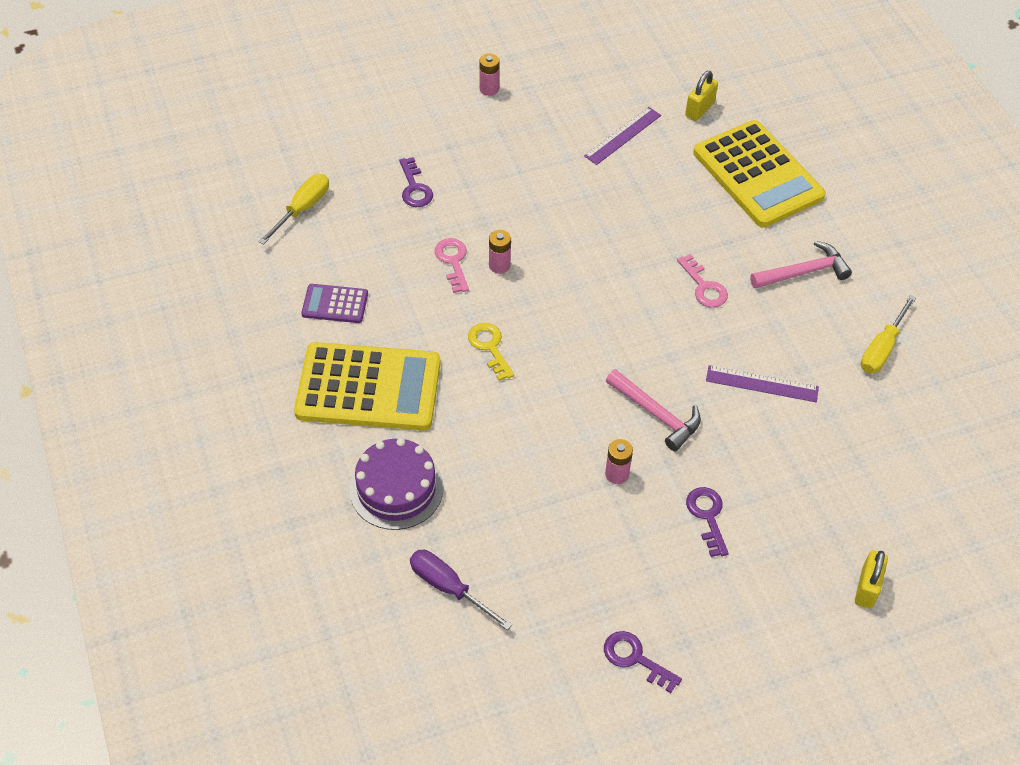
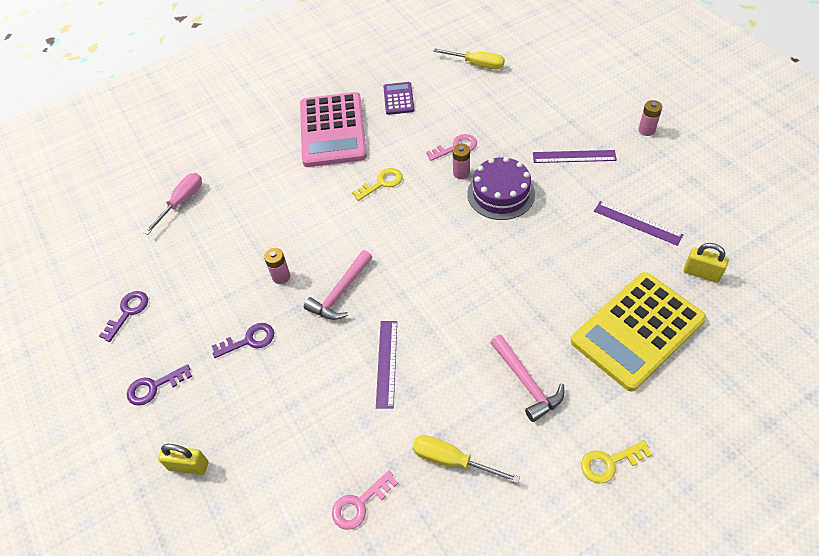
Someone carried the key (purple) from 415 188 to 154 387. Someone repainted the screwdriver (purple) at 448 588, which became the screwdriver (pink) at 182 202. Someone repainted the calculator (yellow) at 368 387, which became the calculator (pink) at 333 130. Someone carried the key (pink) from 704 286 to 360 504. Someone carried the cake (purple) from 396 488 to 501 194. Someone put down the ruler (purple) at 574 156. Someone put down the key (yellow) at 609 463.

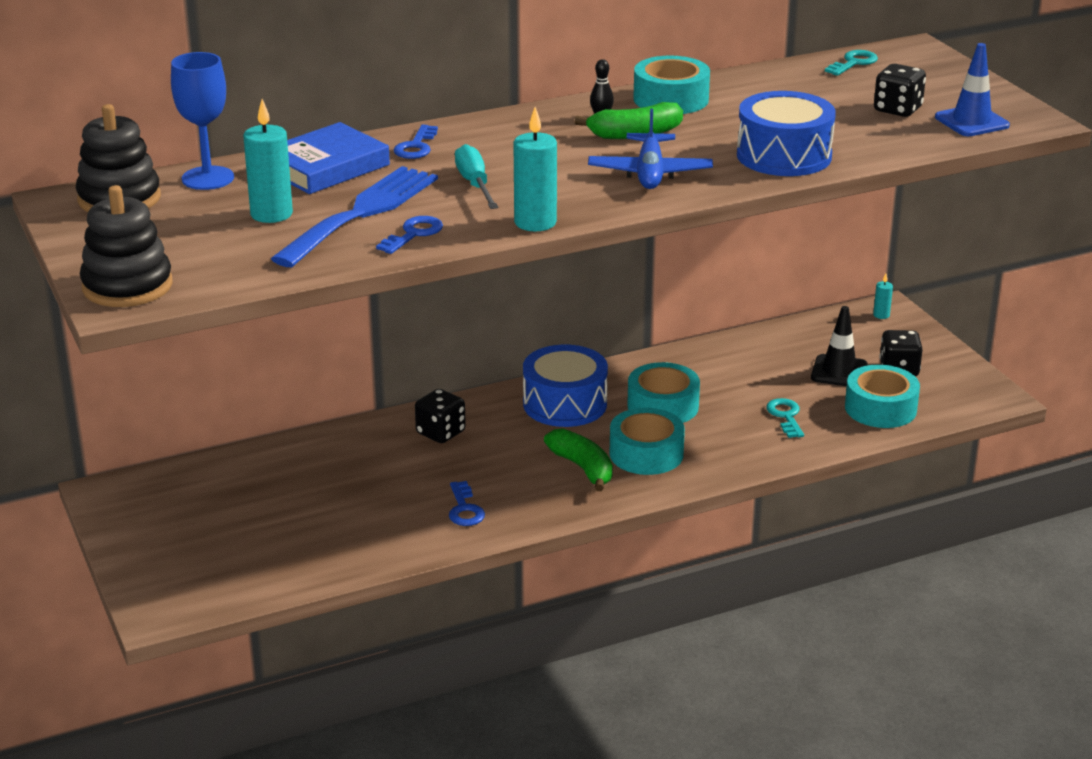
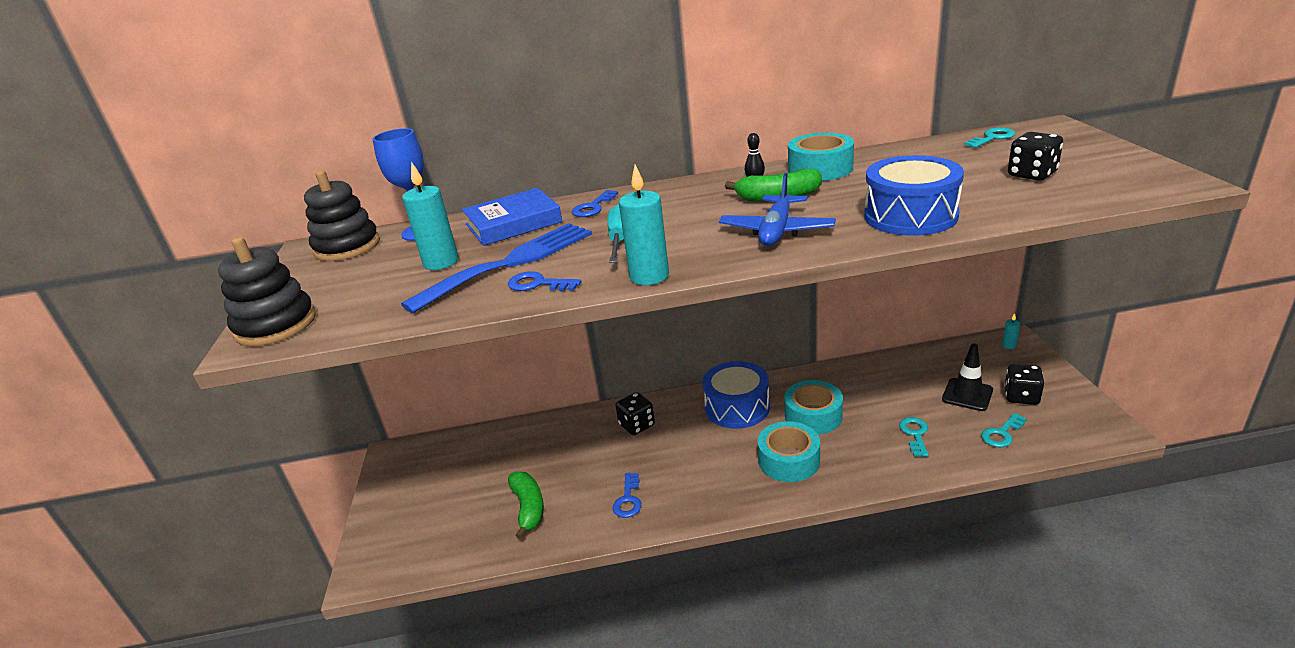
Someone rotated the key (blue) at 414 234 by 120 degrees counterclockwise. Someone carried the banana (green) from 582 468 to 528 508. Someone swapped the tape (turquoise) at 880 408 for the key (turquoise) at 1002 434. Someone took away the traffic cone (blue) at 971 121.

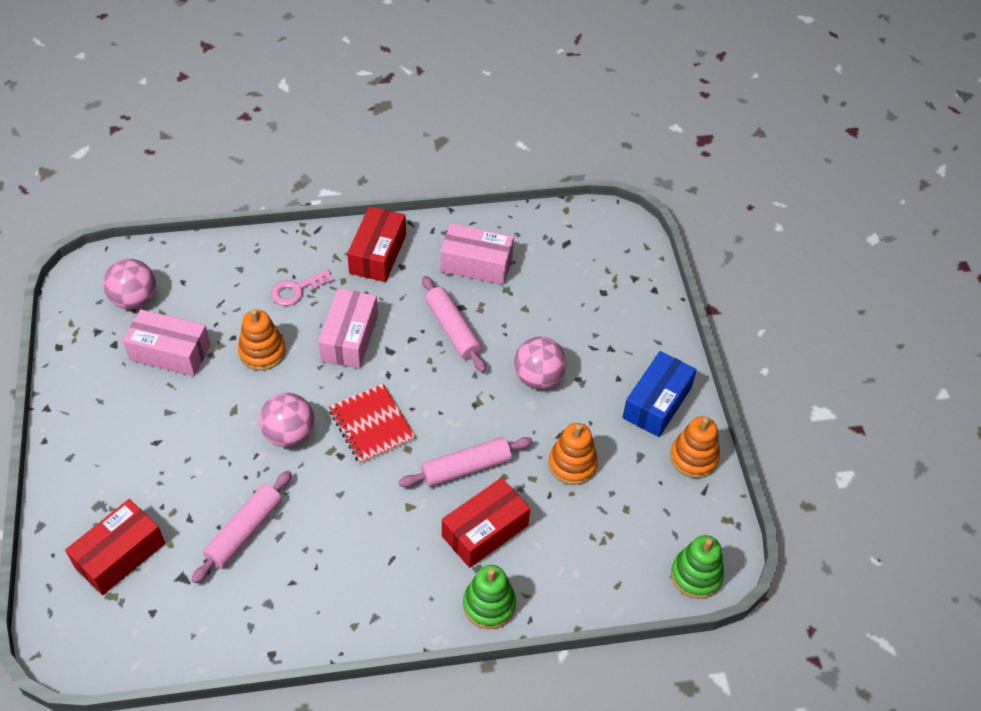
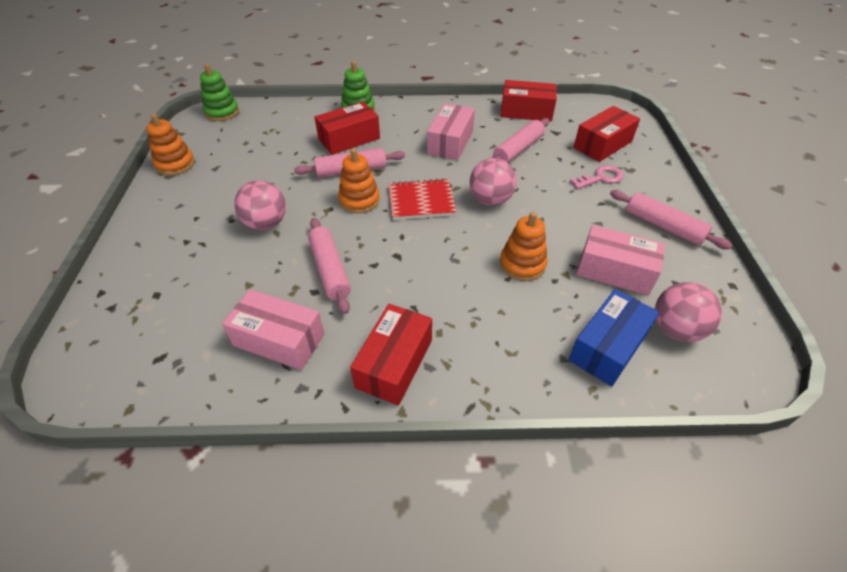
Someone carried the stacking toy (orange) from 572 464 to 359 200. Someone rotated the notebook (red) at 371 425 by 75 degrees counterclockwise. Someone carried the box (pink) from 350 338 to 450 142. Someone put down the box (red) at 526 111. Someone carried the box (blue) from 657 403 to 607 347. Someone carried the key (pink) from 297 290 to 601 178. Someone put down the rolling pin (pink) at 663 226.

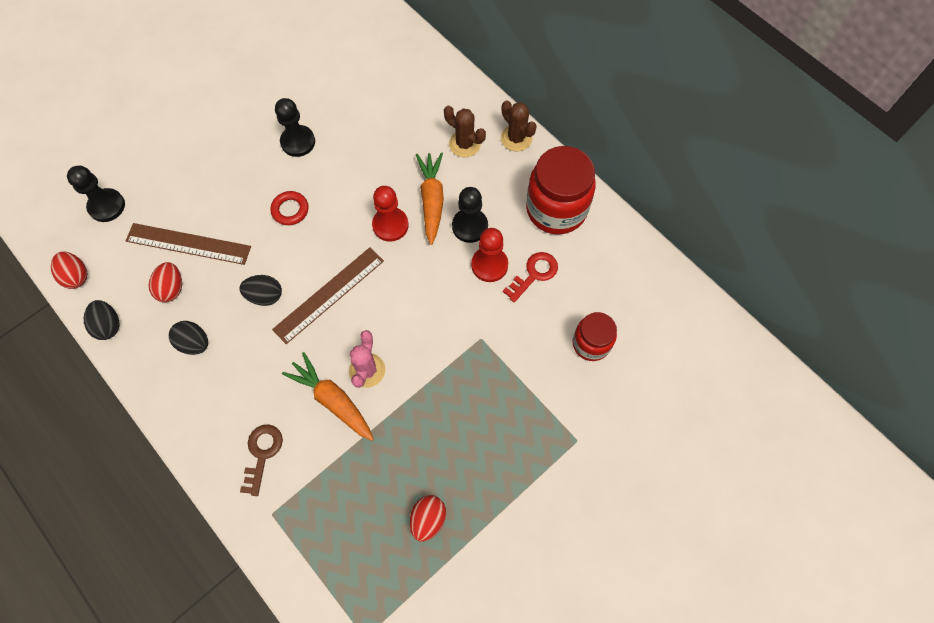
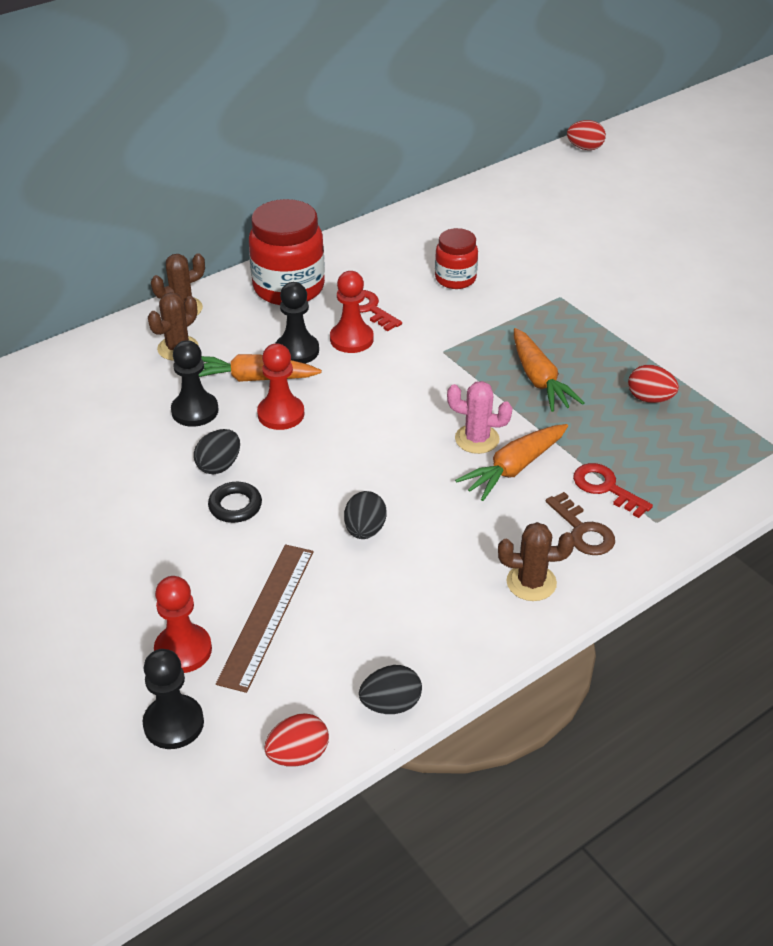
Someone put down the pawn (red) at 183 650. Someone carried the pawn (black) from 298 142 to 195 411. Someone carried the egg (black) from 194 343 to 219 466. Someone repainted the ring (red) at 290 210, which became the ring (black) at 235 506. Someone put down the cactus (brown) at 531 582. Someone put down the carrot (orange) at 539 379. Someone rotated the key (brown) at 262 454 by 135 degrees counterclockwise. Someone carried the egg (red) from 171 288 to 585 148. Someone put down the key (red) at 605 488. Someone took away the ruler (brown) at 329 294.

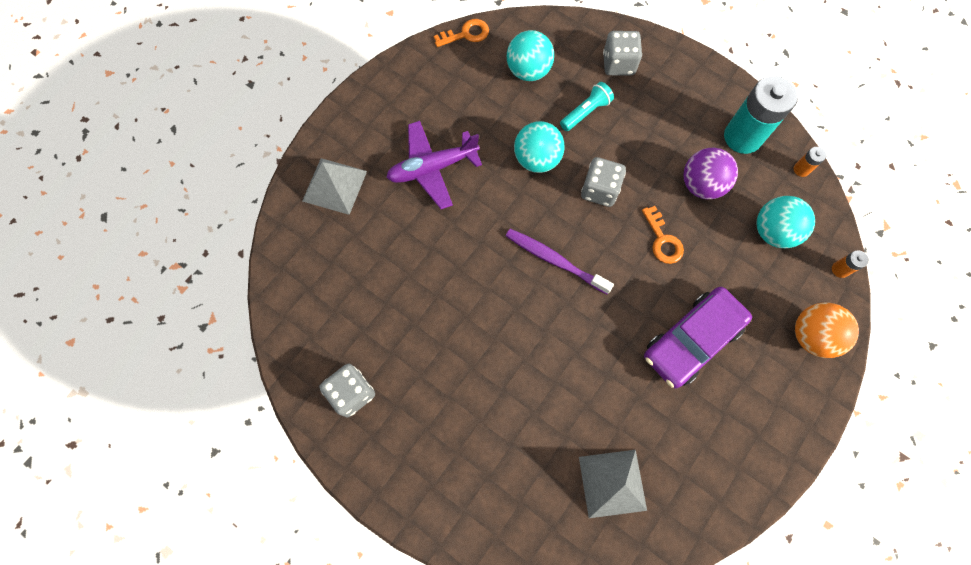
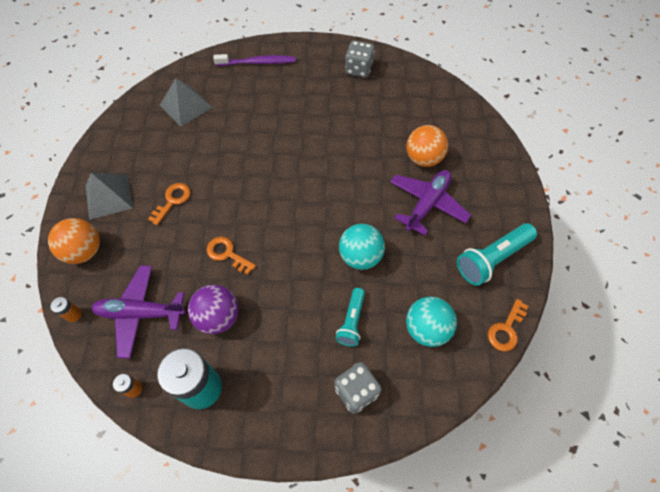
Someone carried the pyramid (grey) from 334 186 to 109 196. Someone swapped the ball (turquoise) at 773 232 for the plane (purple) at 141 313. Someone swapped the car (purple) at 692 340 for the key (orange) at 172 201. Someone carried the toothbrush (purple) from 555 260 to 257 62. Someone put down the ball (orange) at 423 159. Someone put down the flashlight (turquoise) at 492 259. Someone took away the dice (grey) at 599 190.

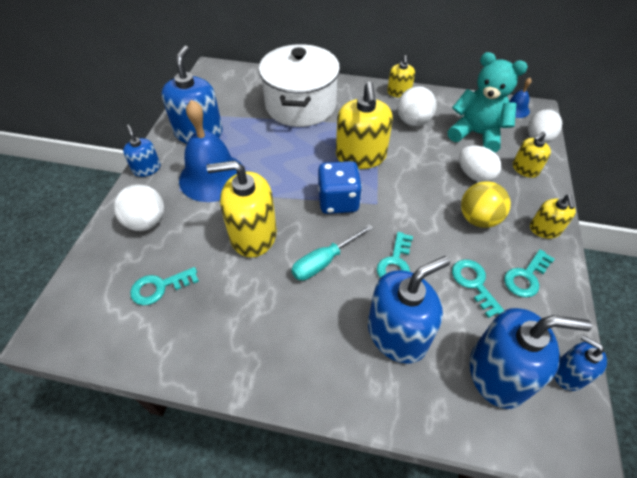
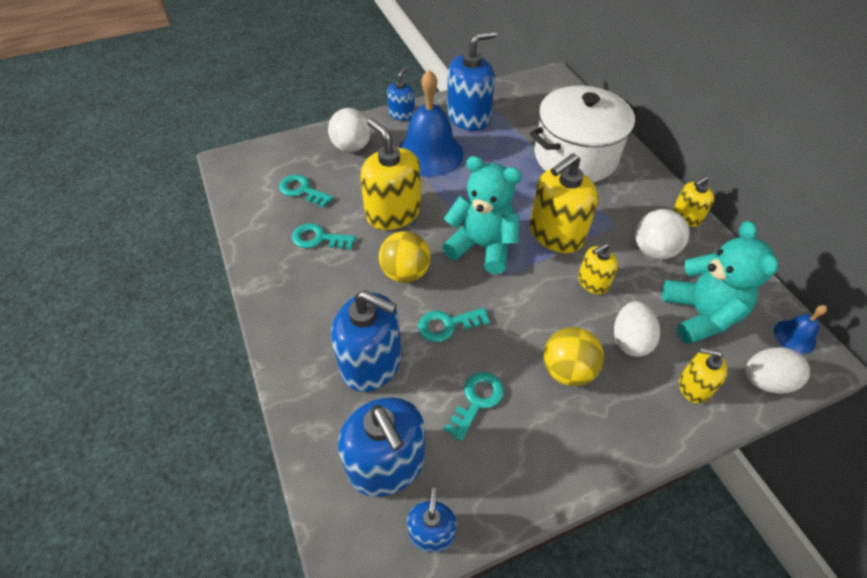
Someone carried the key (turquoise) from 526 277 to 318 238. Someone swapped the screwdriver (turquoise) at 324 261 for the ball (yellow) at 405 273. Someone swapped the dice (blue) at 338 201 for the teddy bear (turquoise) at 482 247. Someone carried the soap dispenser (yellow) from 545 229 to 593 282.

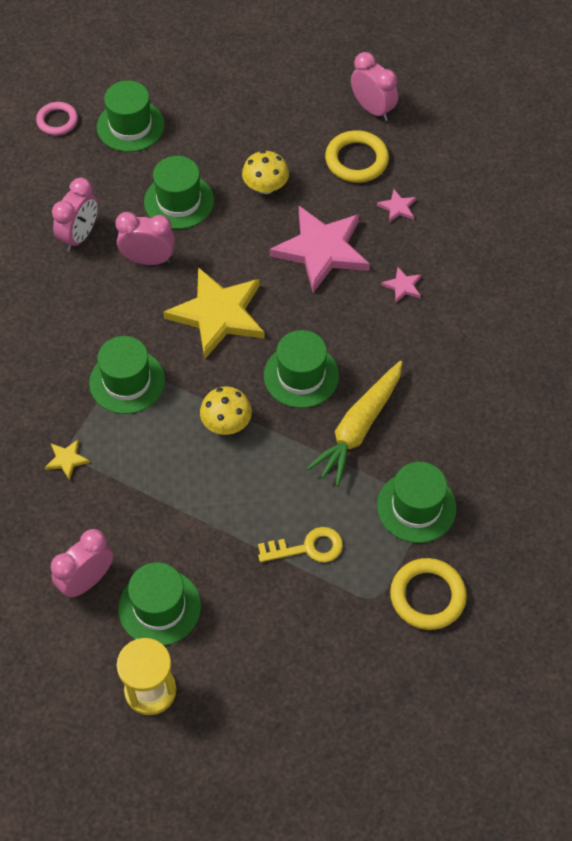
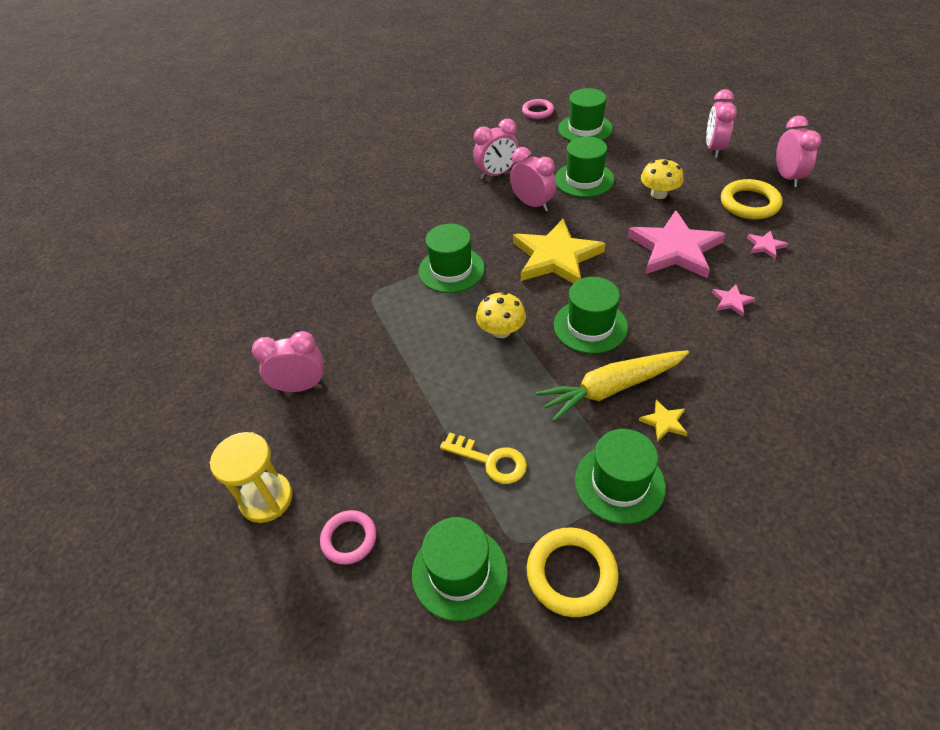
Someone put down the ring (pink) at 349 539. Someone carried the hat (green) from 159 607 to 459 572. Someone carried the star (yellow) from 67 460 to 664 422. Someone put down the clock (pink) at 713 149.

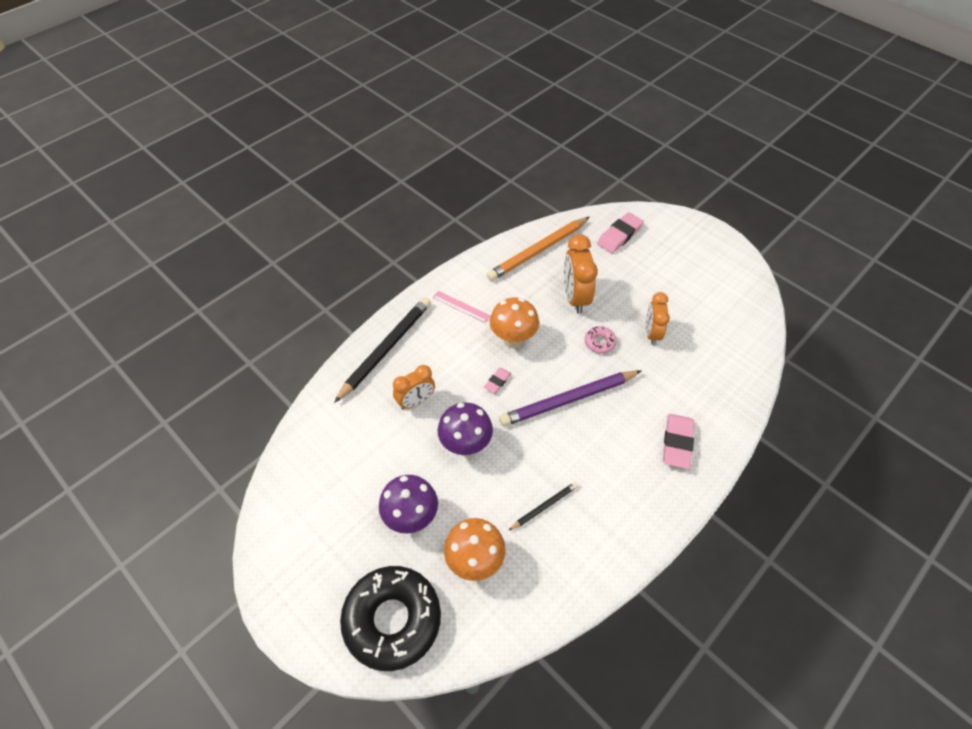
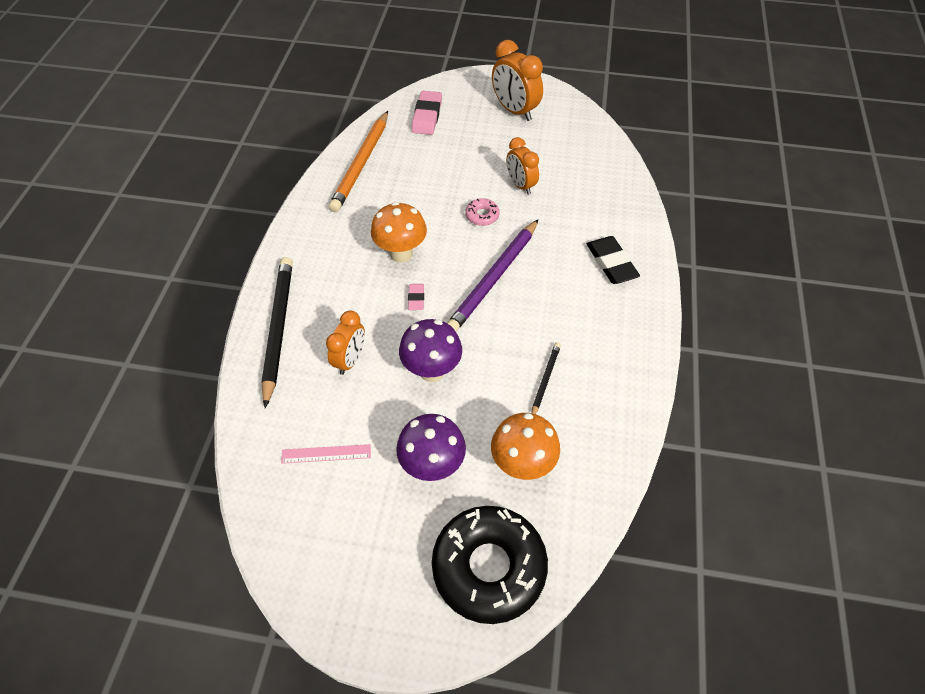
Someone carried the ruler (pink) from 461 306 to 326 454. Someone carried the clock (orange) from 575 297 to 515 111. Someone repainted the eraser (pink) at 677 443, which became the eraser (black) at 611 263.

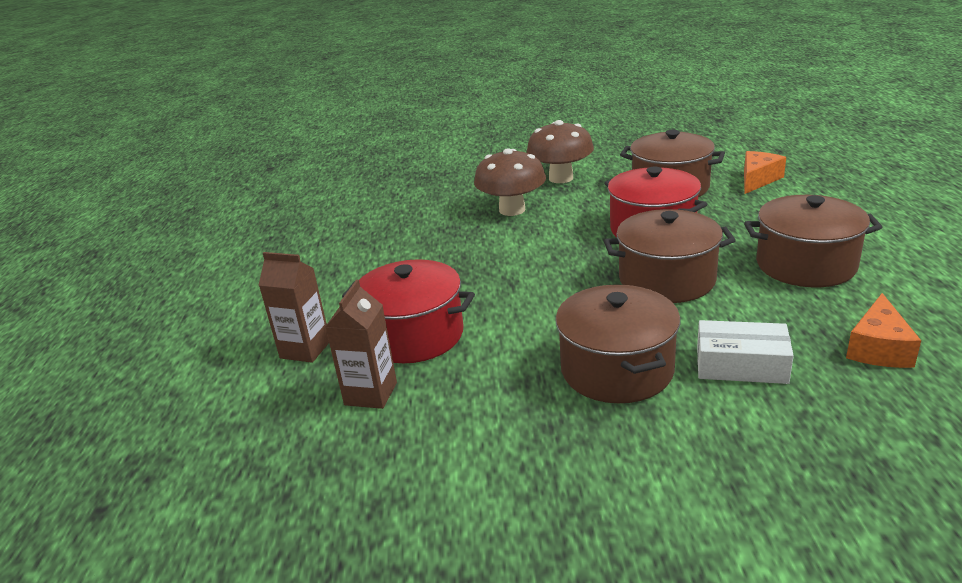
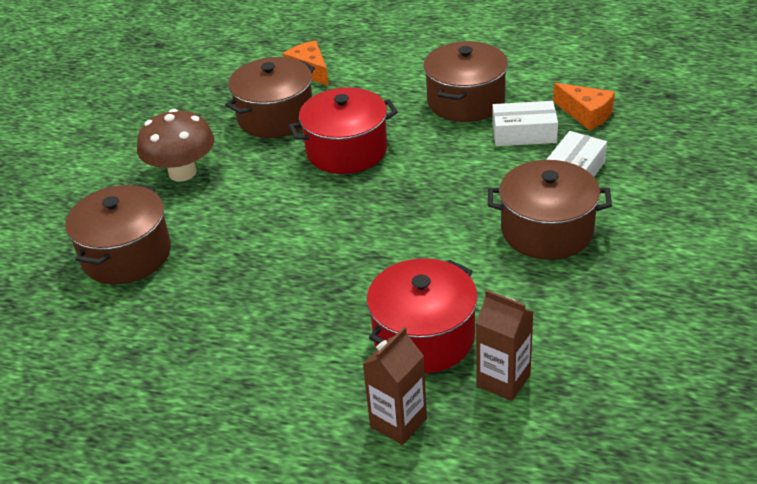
Someone carried the pot (brown) from 667 280 to 126 255. Someone put down the box (white) at 524 133. Someone took away the mushroom (brown) at 512 210.

